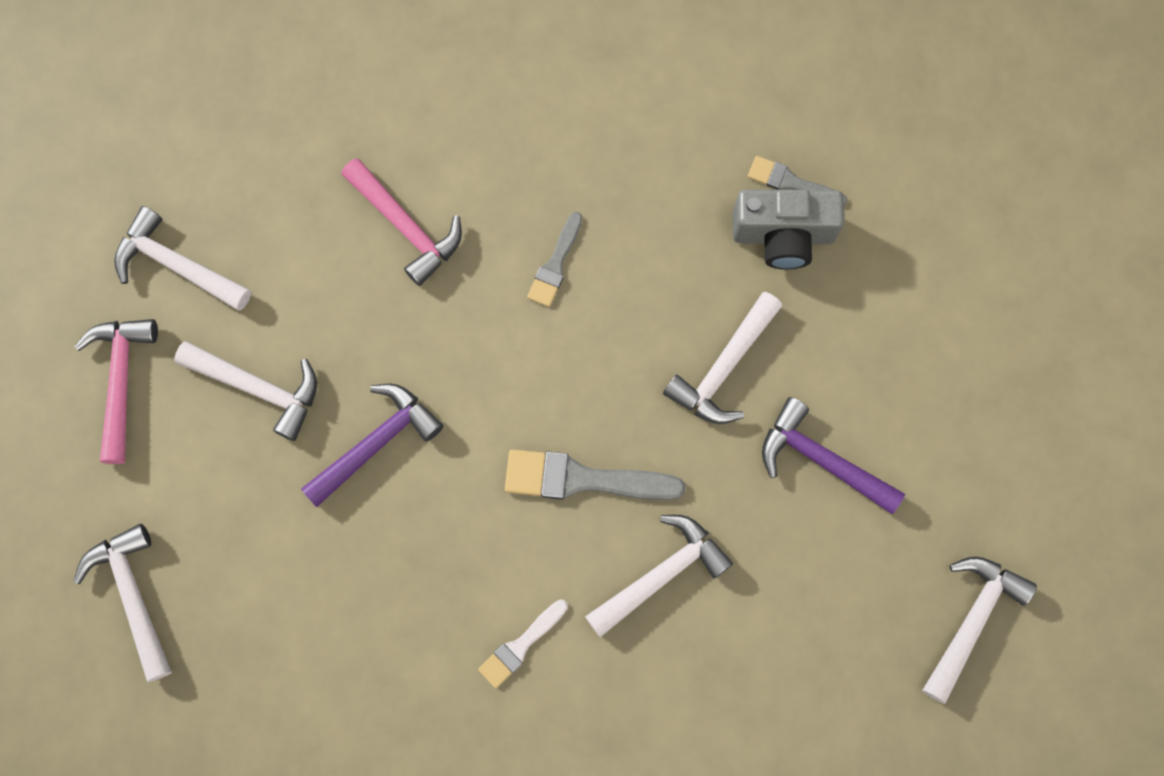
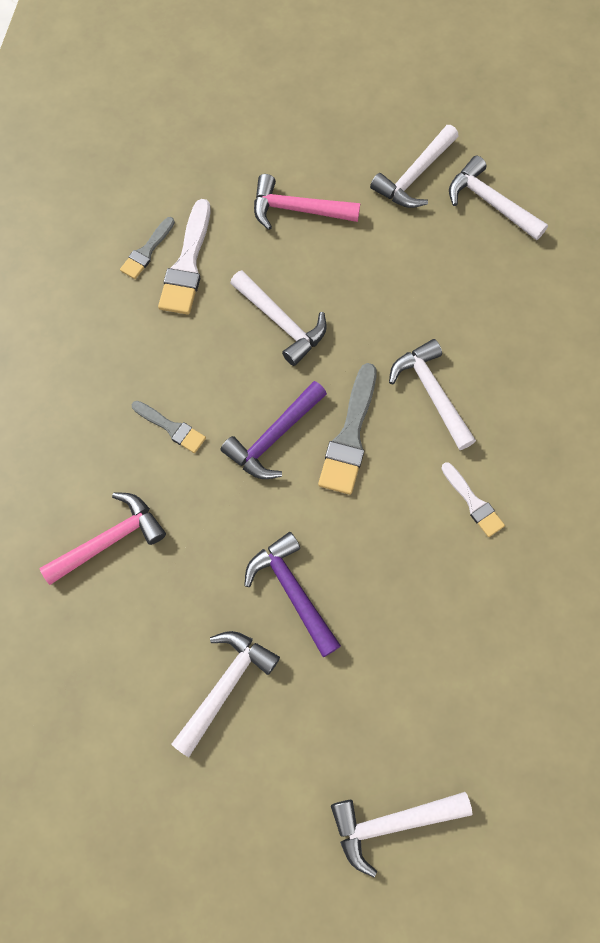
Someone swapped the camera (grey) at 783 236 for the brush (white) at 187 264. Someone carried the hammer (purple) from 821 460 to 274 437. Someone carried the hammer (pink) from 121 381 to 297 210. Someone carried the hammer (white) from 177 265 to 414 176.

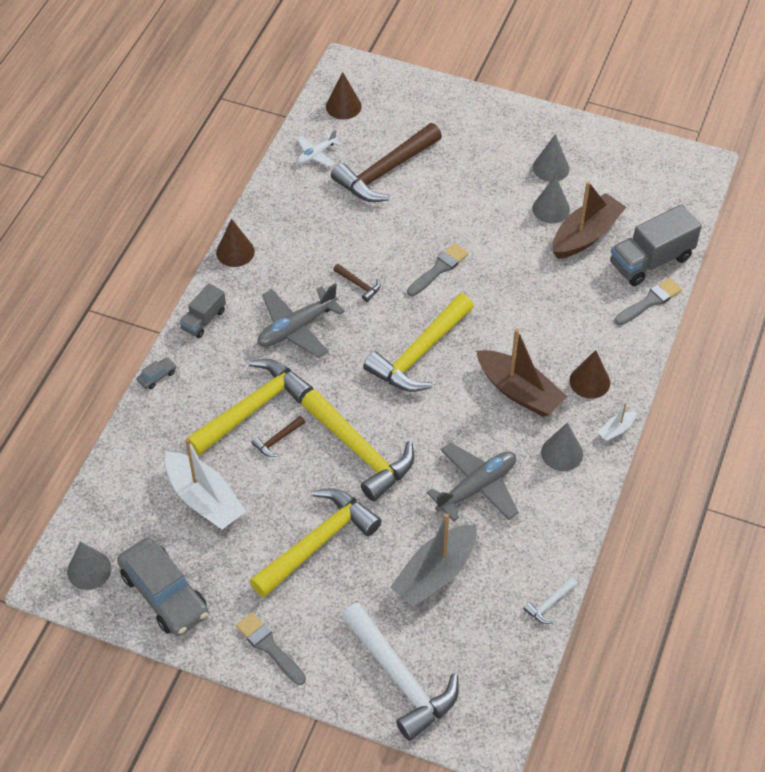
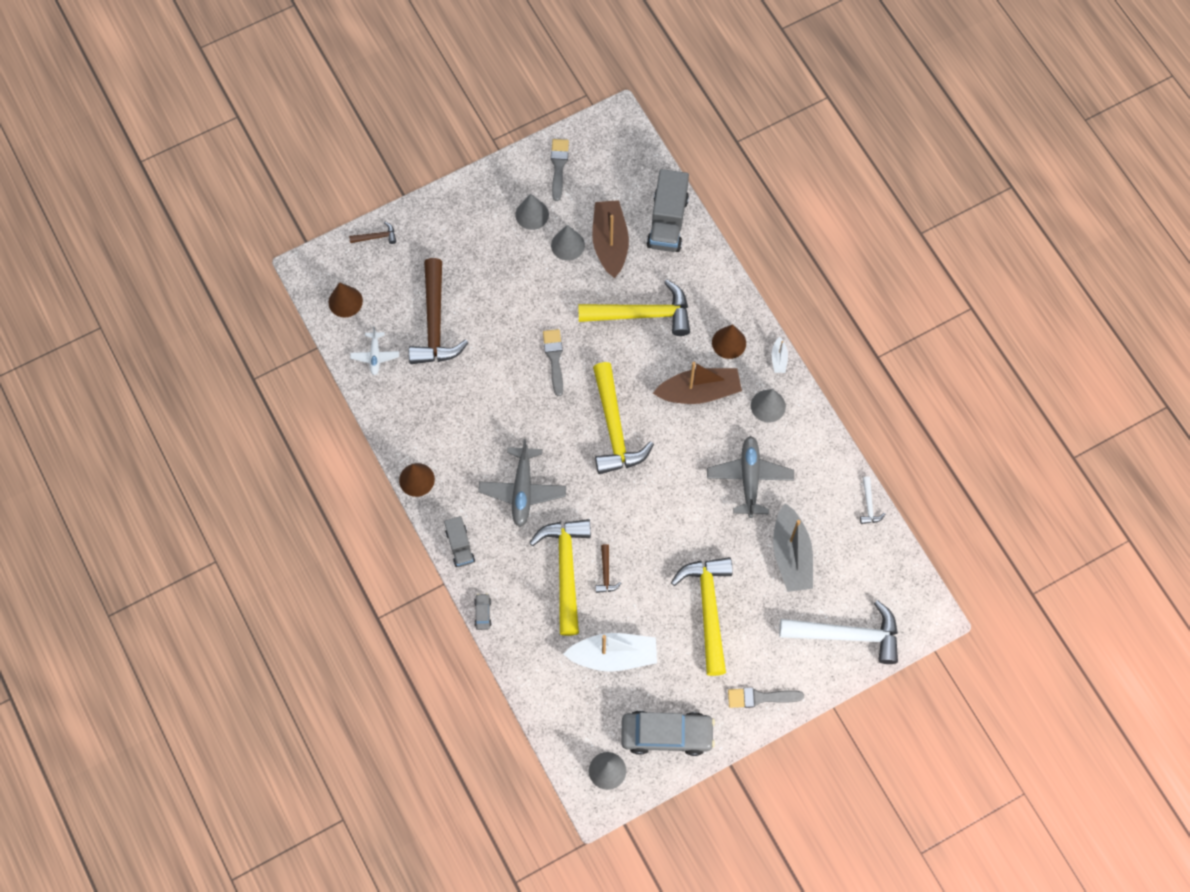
Someone carried the hammer (brown) from 359 285 to 376 237. Someone carried the brush (grey) from 650 301 to 558 166. Someone carried the hammer (yellow) from 360 451 to 642 314.

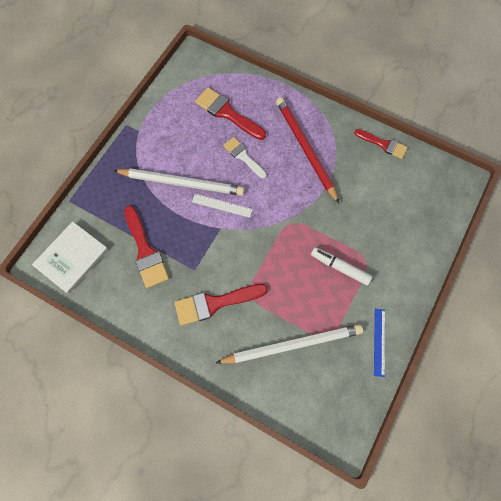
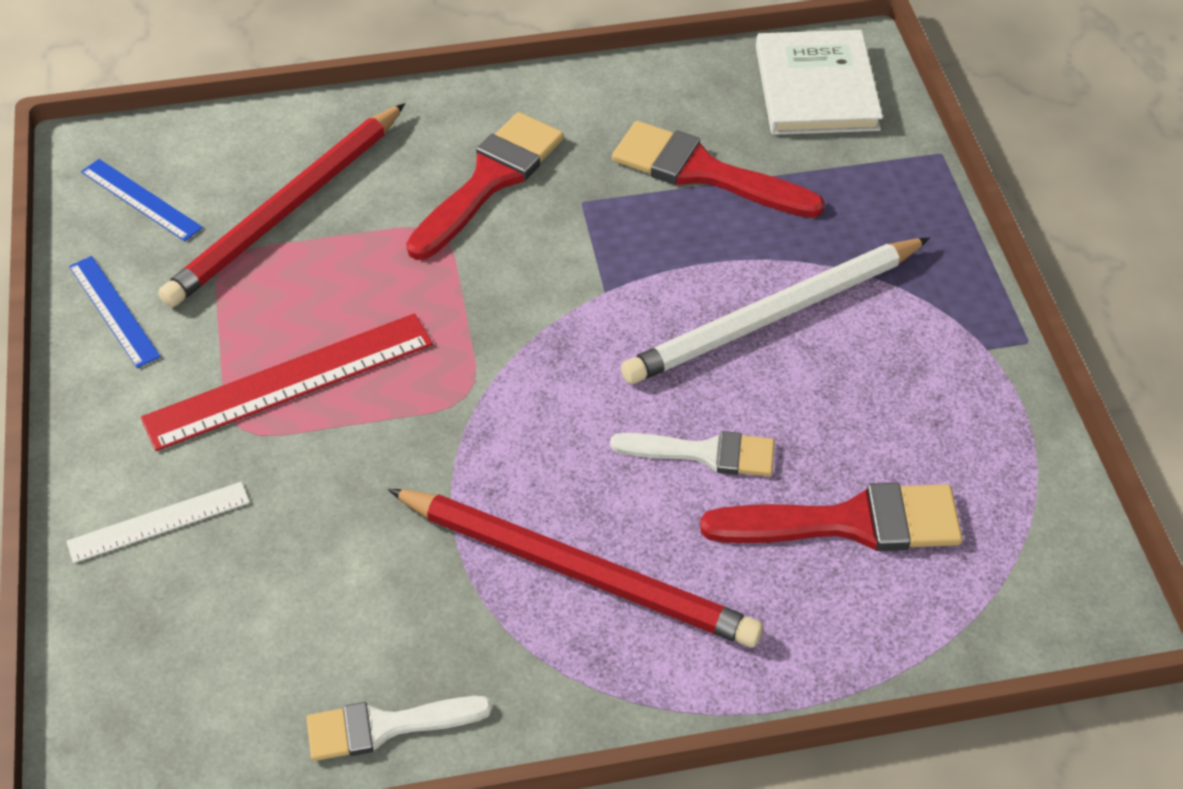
Someone carried the ruler (white) from 222 205 to 159 522. Someone put down the ruler (blue) at 141 199. Someone swapped the marker (white) at 340 267 for the ruler (red) at 289 381. Someone repainted the pencil (white) at 292 344, which became the pencil (red) at 287 210. Someone repainted the brush (red) at 383 144, which became the brush (white) at 386 727.

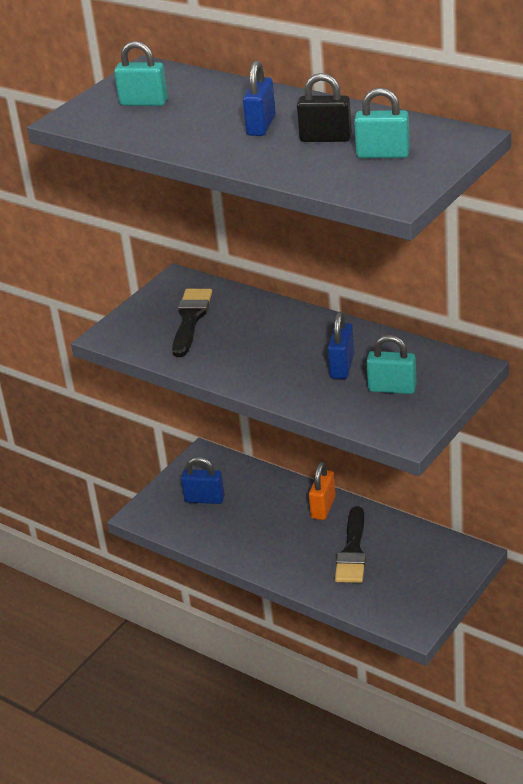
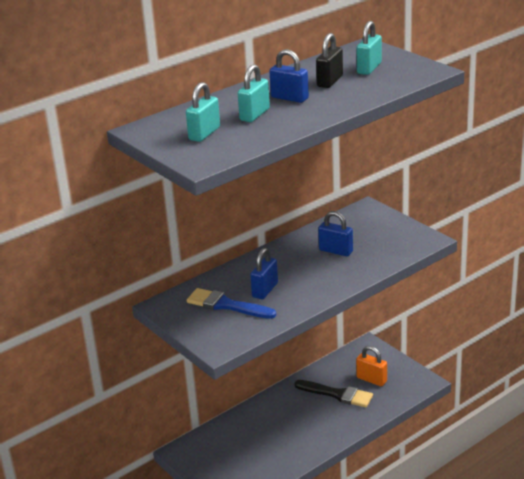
Someone repainted the brush (black) at 190 319, which became the brush (blue) at 227 305. Someone carried the padlock (turquoise) from 392 388 to 254 115. Someone carried the padlock (blue) from 204 499 to 265 290. Someone carried the padlock (orange) from 323 507 to 371 379.

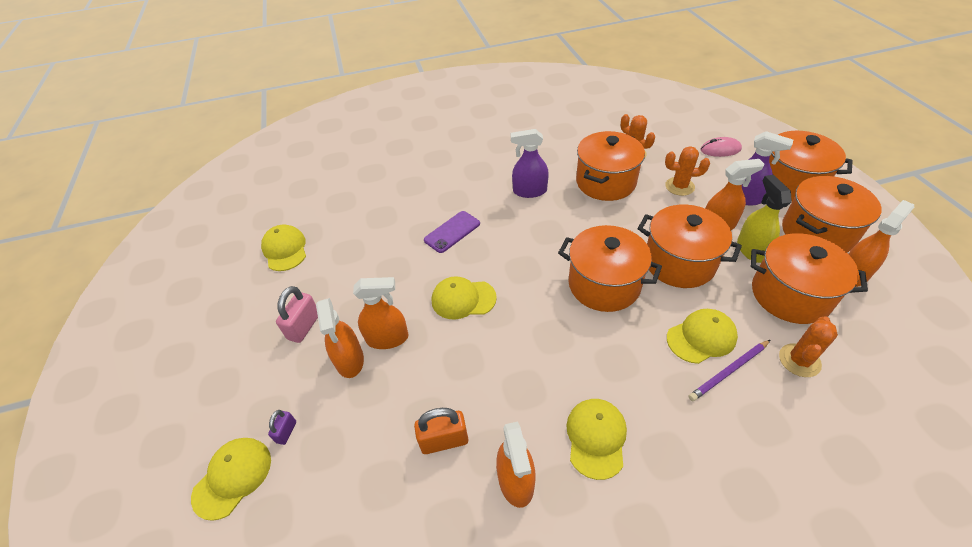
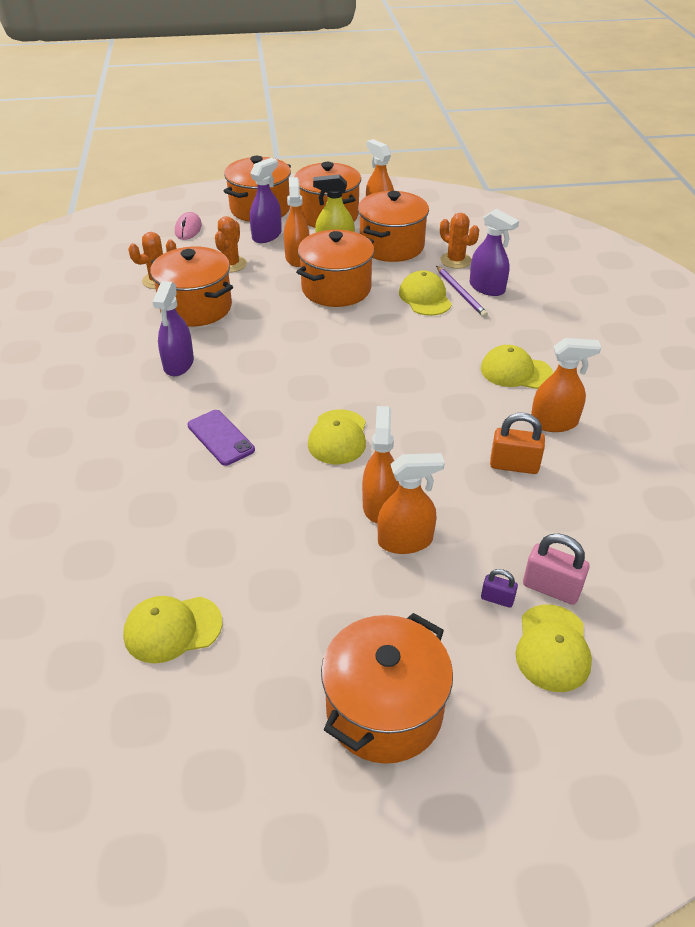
Someone carried the pot (orange) from 604 284 to 384 710. Someone put down the spray bottle (purple) at 487 288. Someone rotated the padlock (orange) at 444 440 by 75 degrees counterclockwise. Someone rotated the cap (yellow) at 233 477 by 120 degrees counterclockwise. Someone carried the padlock (pink) from 304 326 to 551 588.

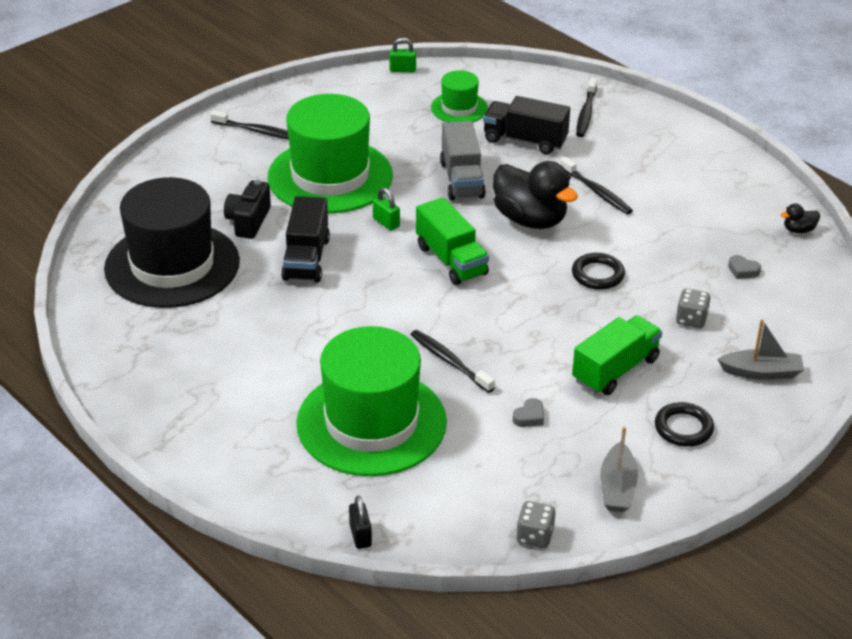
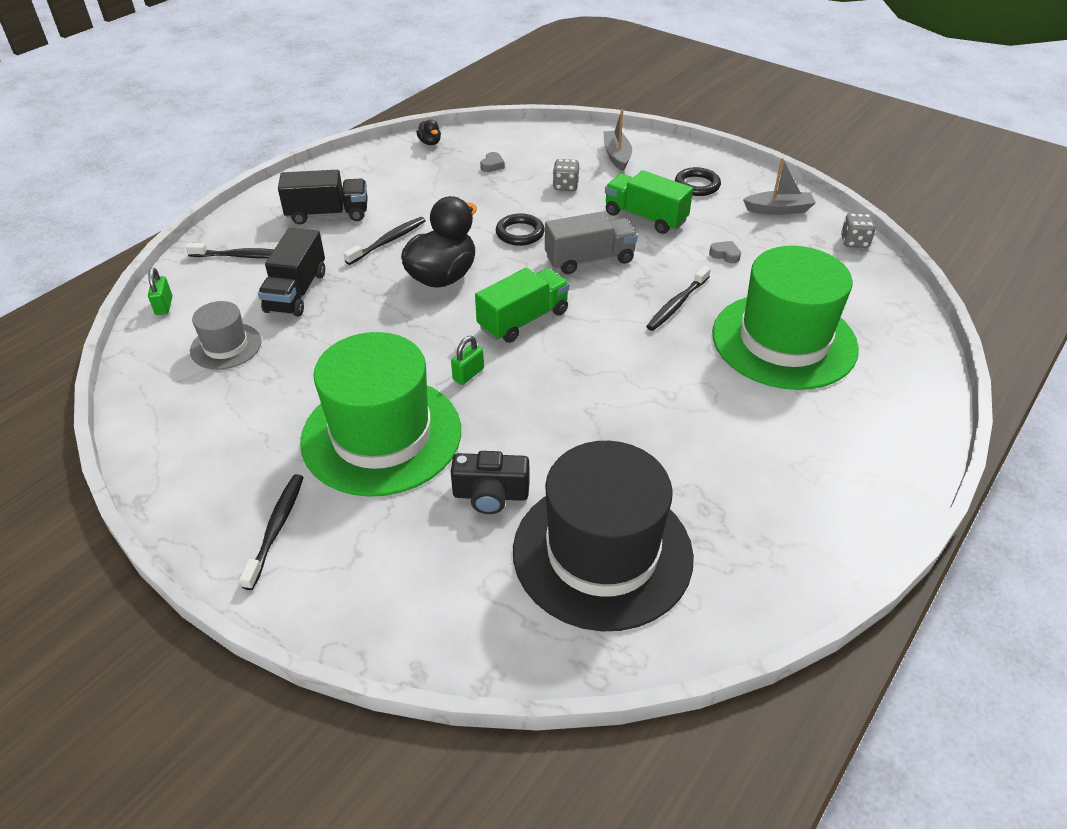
Someone carried the padlock (green) from 402 70 to 164 306. Someone repainted the hat (green) at 459 108, which became the hat (grey) at 226 346. Someone carried the truck (black) from 306 259 to 328 214. Someone carried the truck (grey) from 461 179 to 589 259. Someone took away the padlock (black) at 360 535.

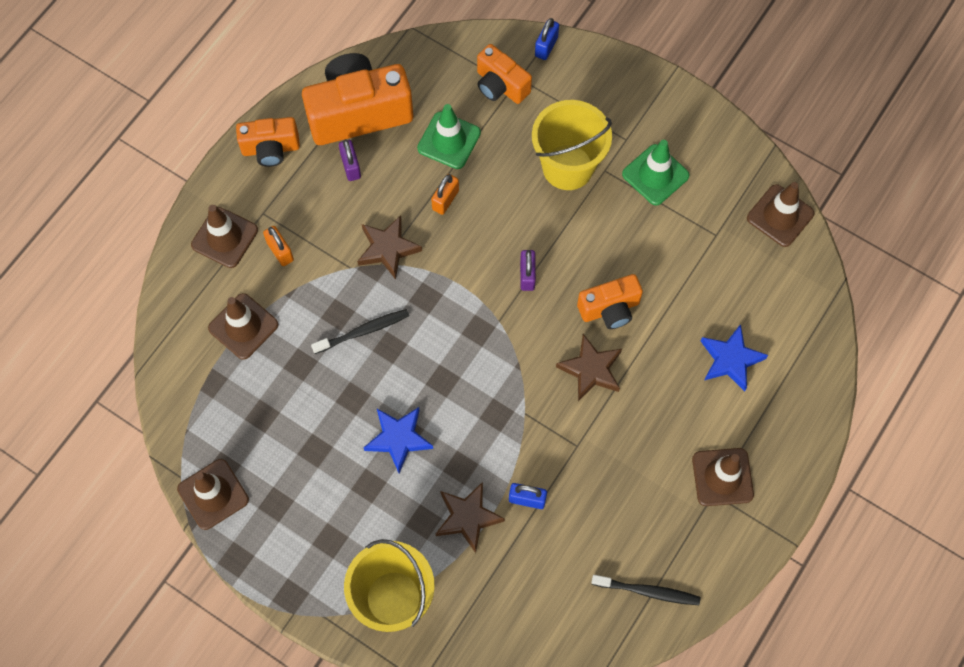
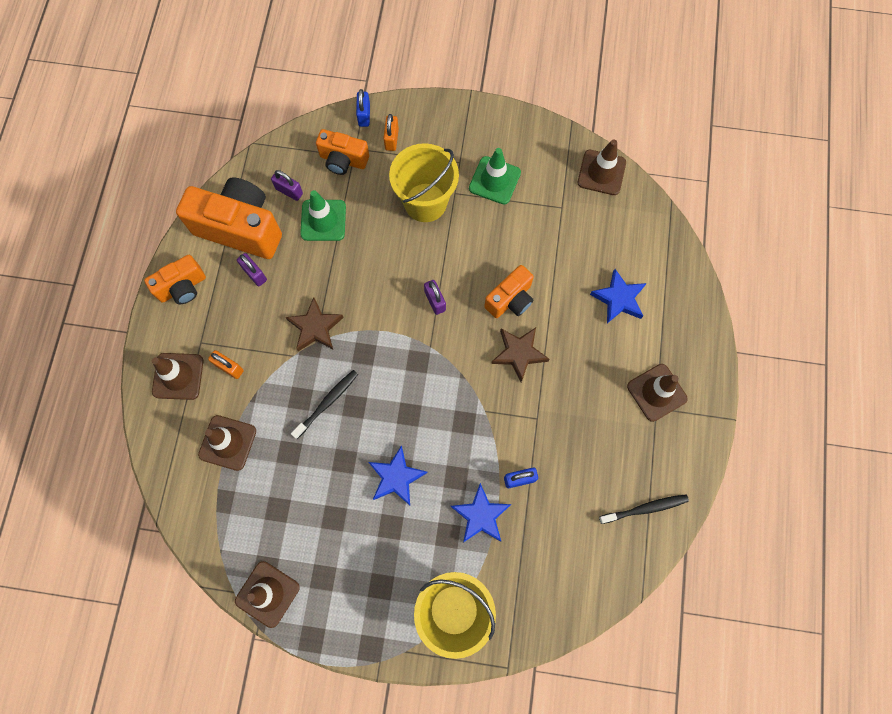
Someone rotated the camera (orange) at 358 112 by 60 degrees clockwise. Someone put down the padlock (purple) at 289 191. Someone carried the padlock (orange) from 445 200 to 391 139. Someone repainted the star (brown) at 468 517, which became the star (blue) at 481 515.

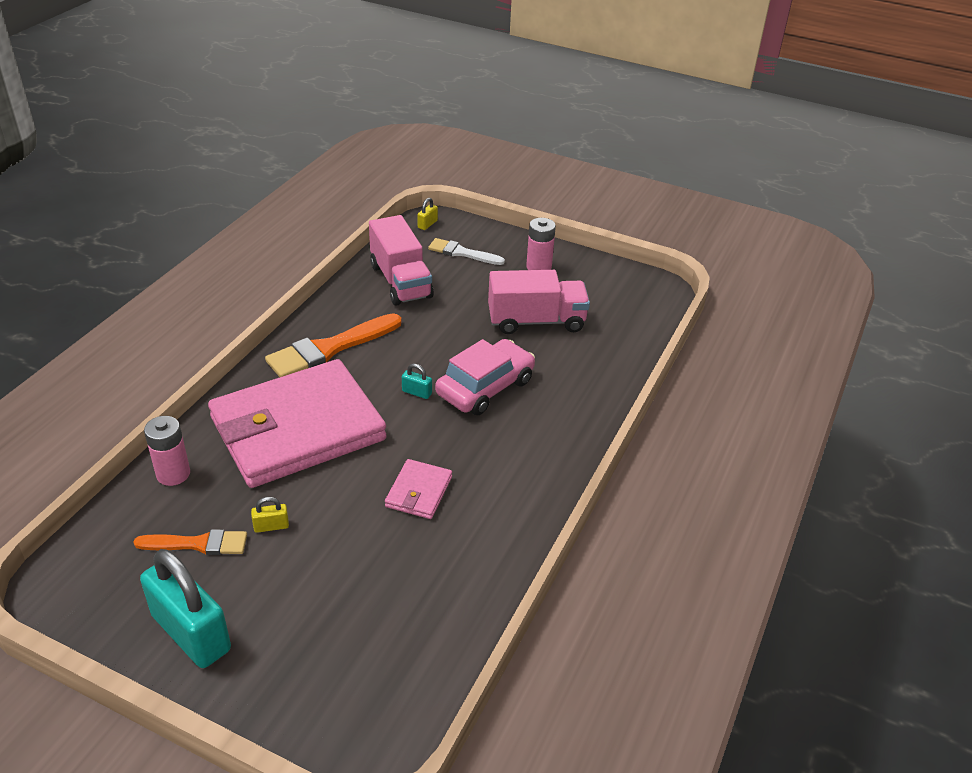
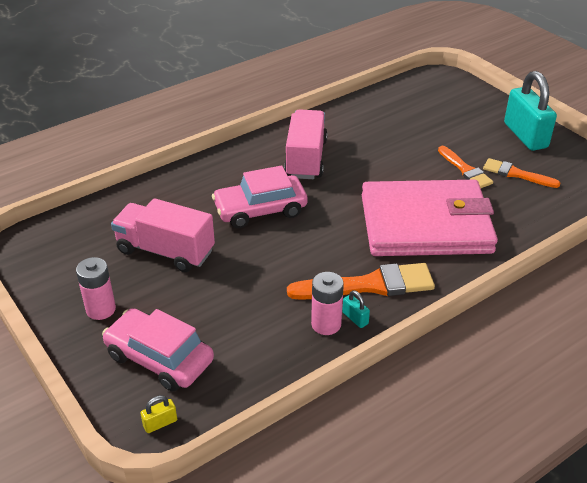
Someone swapped the brush (white) at 462 253 for the car (pink) at 159 358. Someone carried the truck (pink) from 400 281 to 306 159. Someone carried the battery (pink) from 173 474 to 326 324. Someone carried the padlock (turquoise) from 417 392 to 355 318. Someone swapped the padlock (yellow) at 271 526 for the brush (orange) at 465 170. Someone took away the wallet (pink) at 419 492.

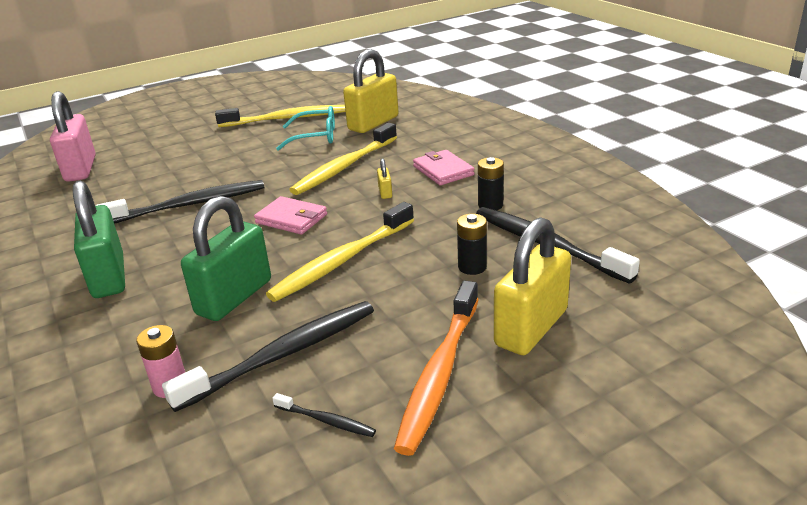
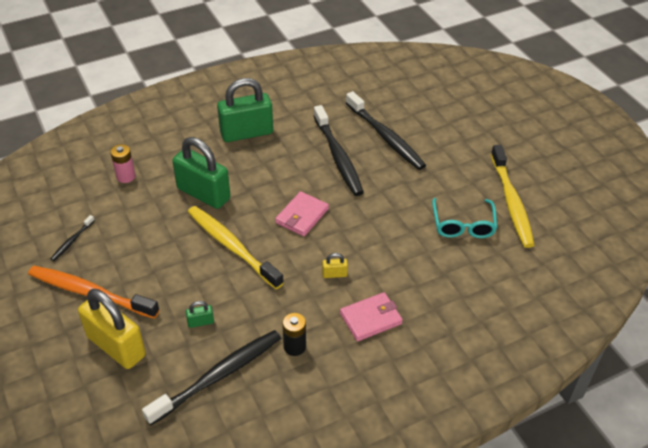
Someone swapped the battery (black) at 472 267 for the padlock (green) at 200 322. Someone carried the toothbrush (black) from 283 355 to 385 137. Someone took away the padlock (pink) at 81 169. Someone took away the toothbrush (yellow) at 344 167. Someone took away the padlock (yellow) at 373 123.

